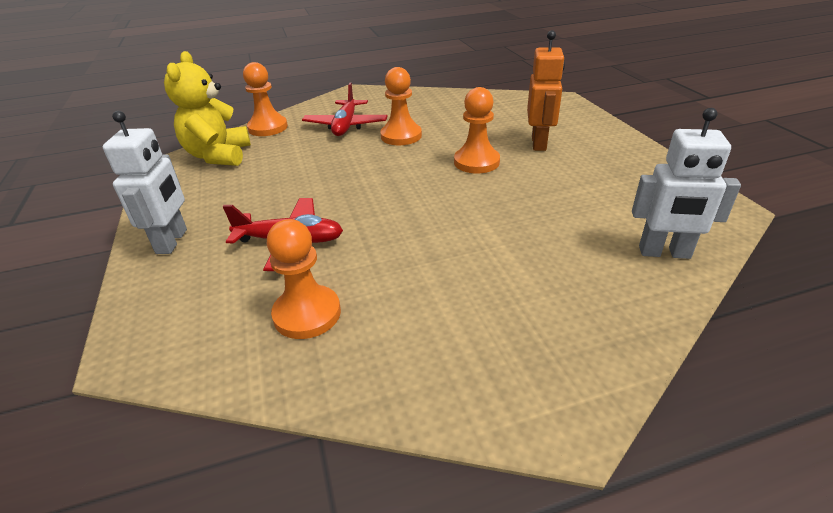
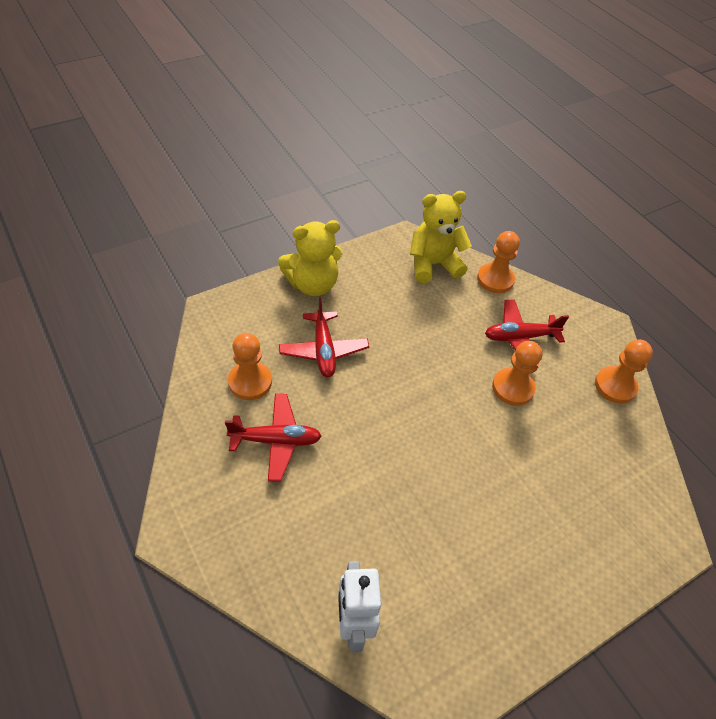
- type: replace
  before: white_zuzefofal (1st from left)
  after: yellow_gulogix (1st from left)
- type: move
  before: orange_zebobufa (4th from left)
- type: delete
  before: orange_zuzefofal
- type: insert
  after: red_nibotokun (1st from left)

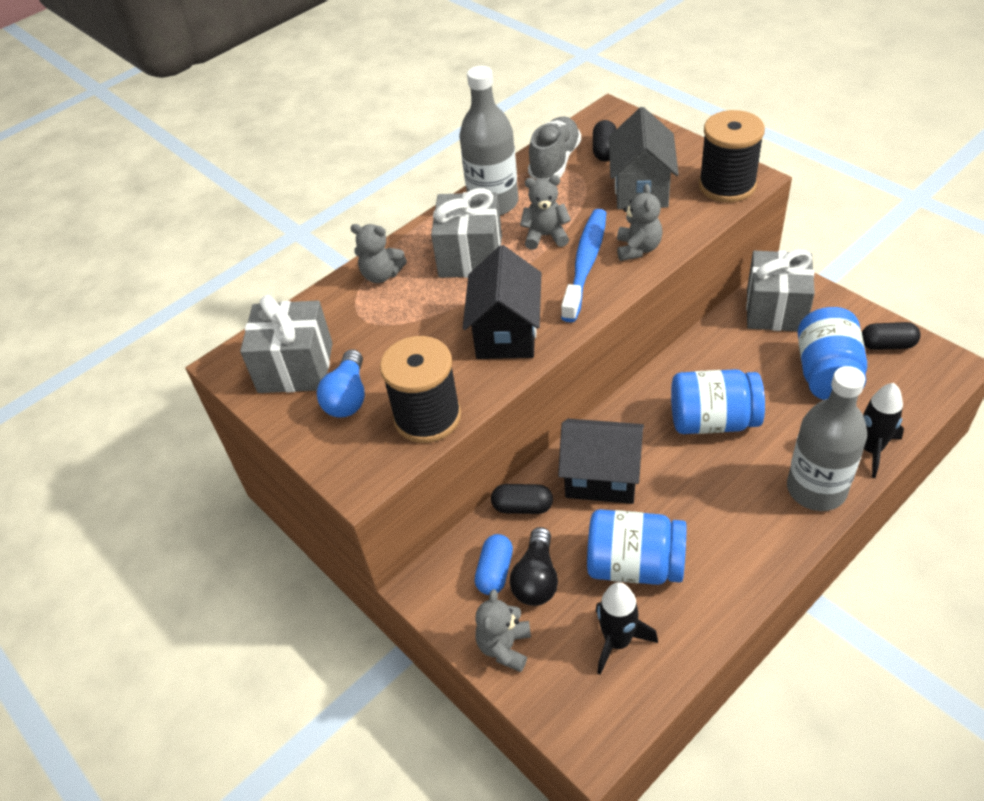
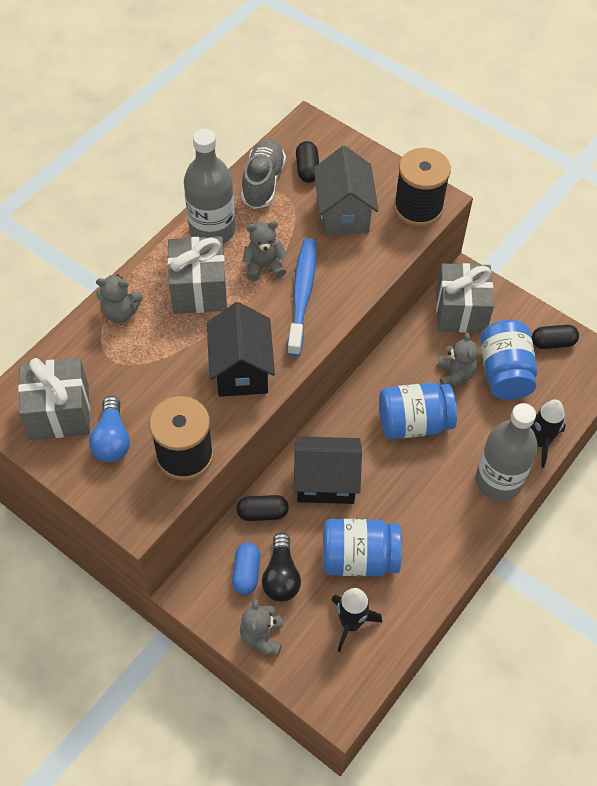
- type: move
  before: grey_gulogix (4th from left)

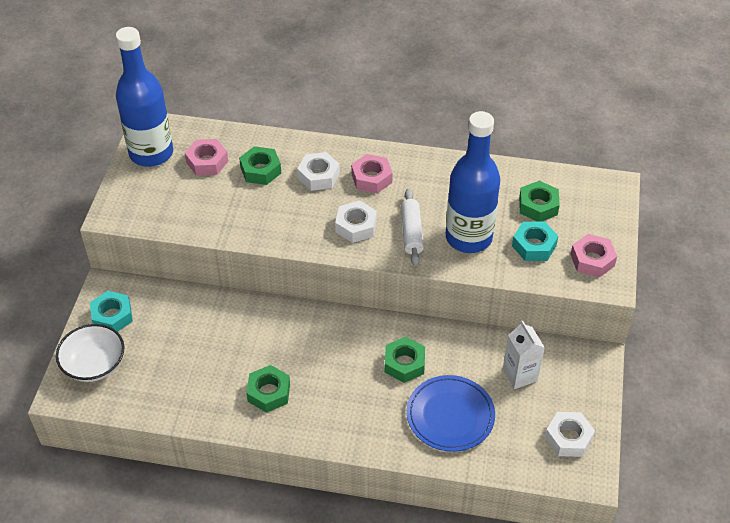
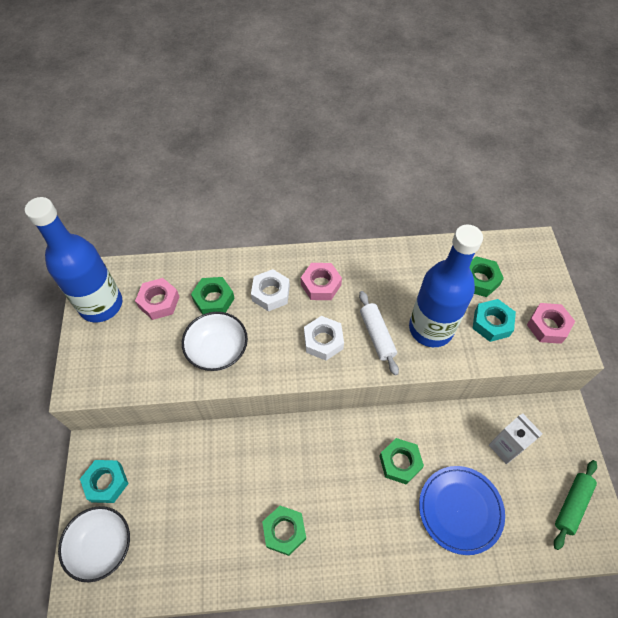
- type: replace
  before: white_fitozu (3rd from left)
  after: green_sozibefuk
- type: insert
  after: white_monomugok (2nd from left)

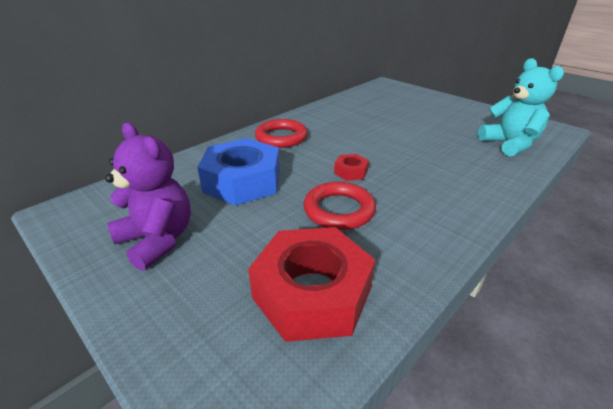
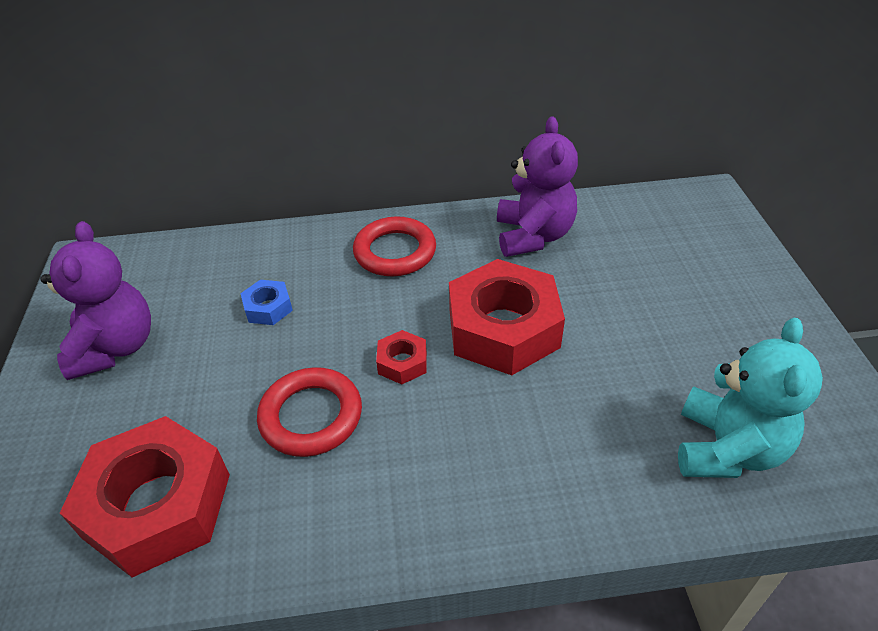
- type: resize
  before: blue_fitozu
  scale: 0.44
- type: insert
  after: red_fitozu (3rd from left)
- type: insert
  after: purple_gulogix (2nd from left)

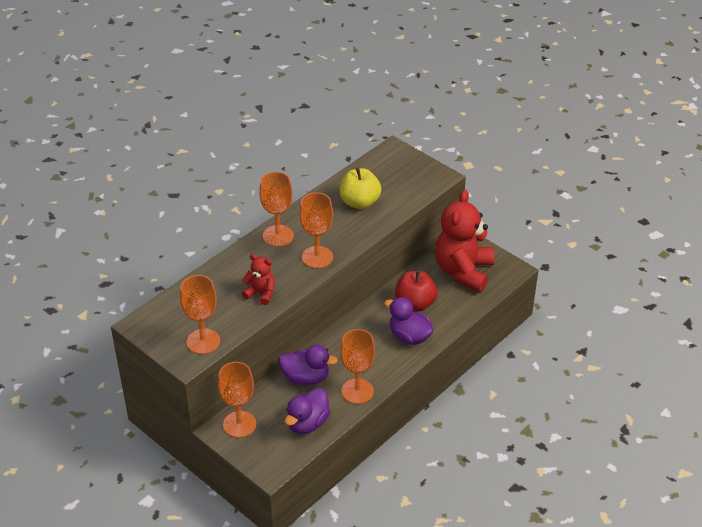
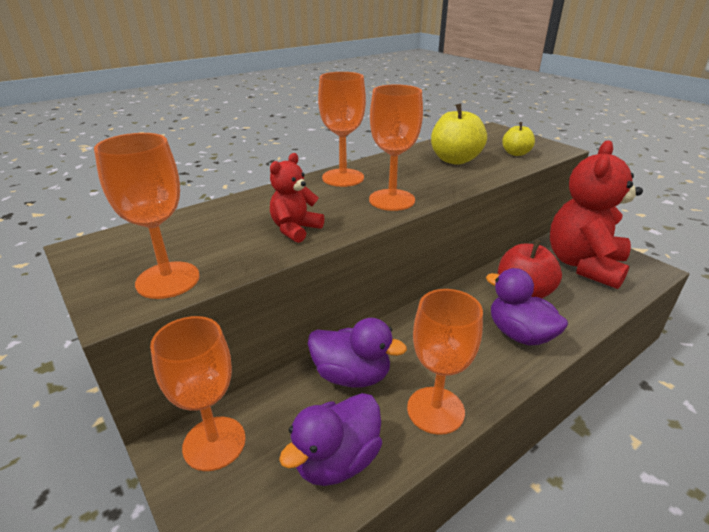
- type: rotate
  before: red_gulogix (1st from left)
  turn: -90
- type: insert
  after: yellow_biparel (2nd from left)

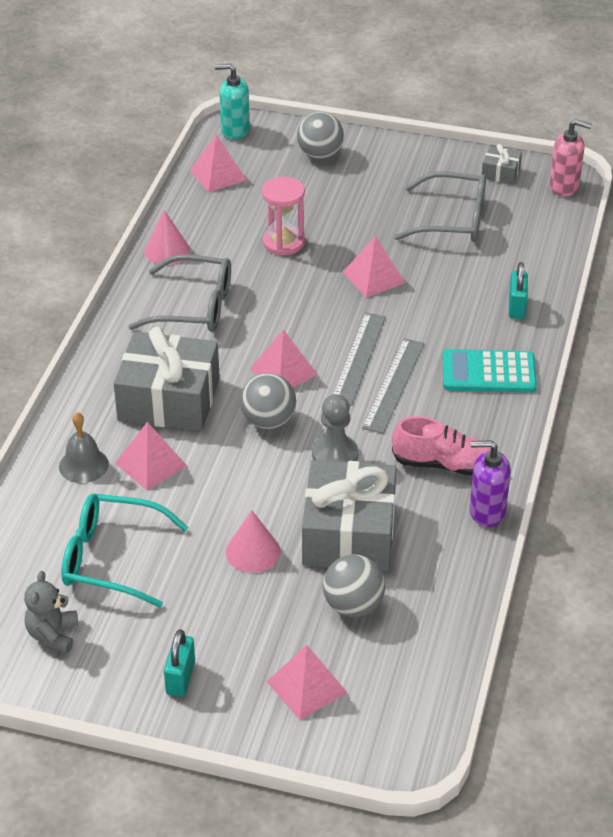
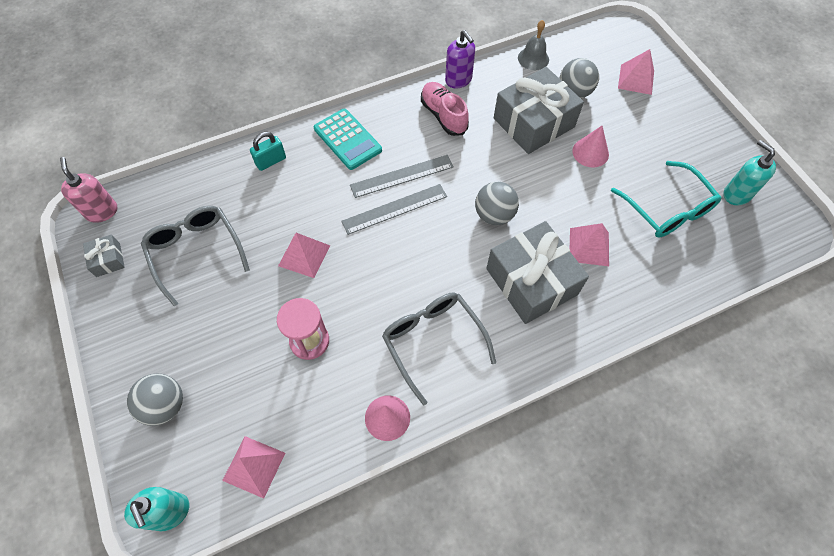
- type: replace
  before: grey_gulogix
  after: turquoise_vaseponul (2nd from left)
- type: move
  before: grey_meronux
- type: delete
  before: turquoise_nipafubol (1st from left)
- type: delete
  before: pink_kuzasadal (3rd from left)
- type: delete
  before: grey_zebobufa

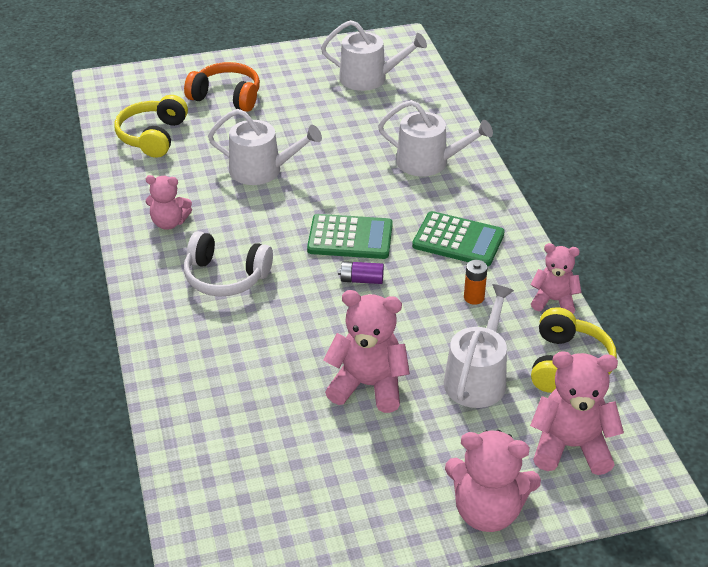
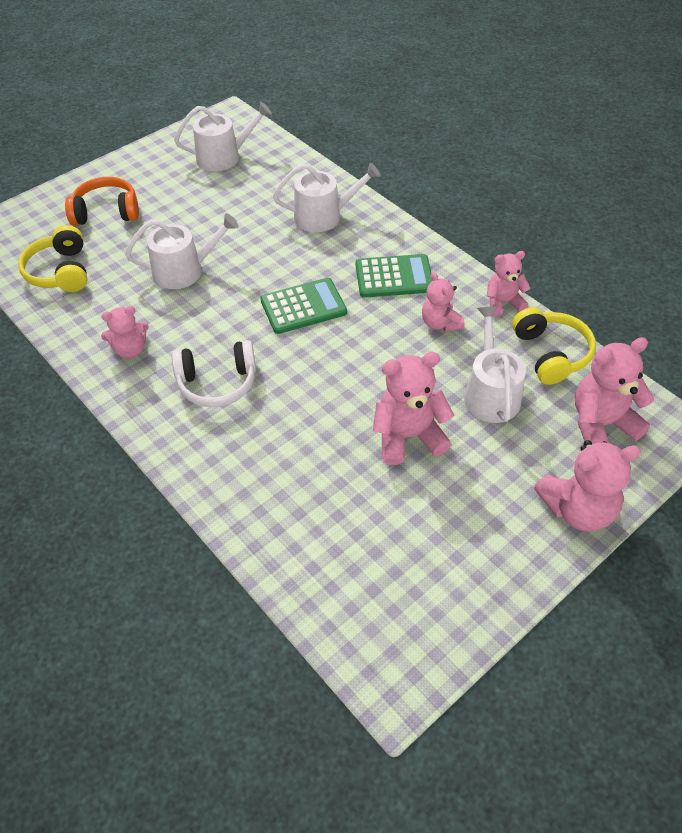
- type: delete
  before: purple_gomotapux
- type: replace
  before: orange_gomotapux
  after: pink_gulogix (3rd from left)

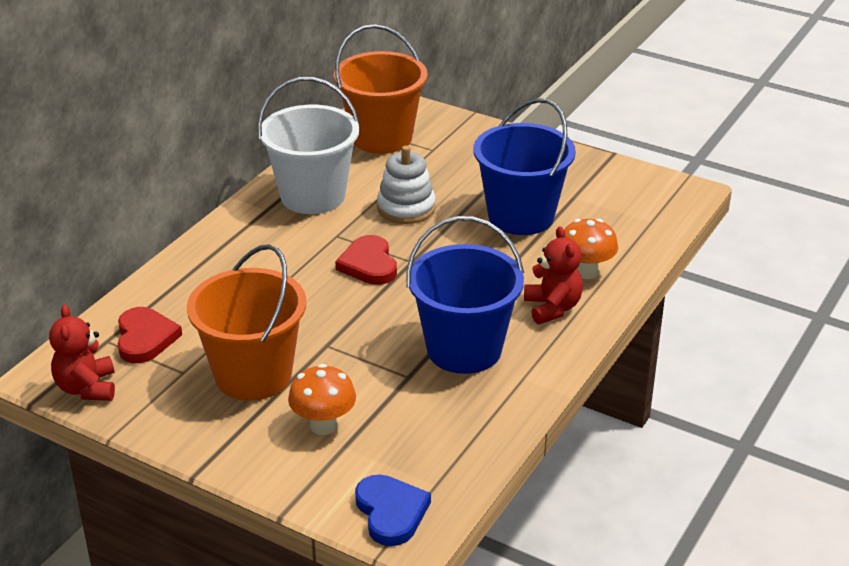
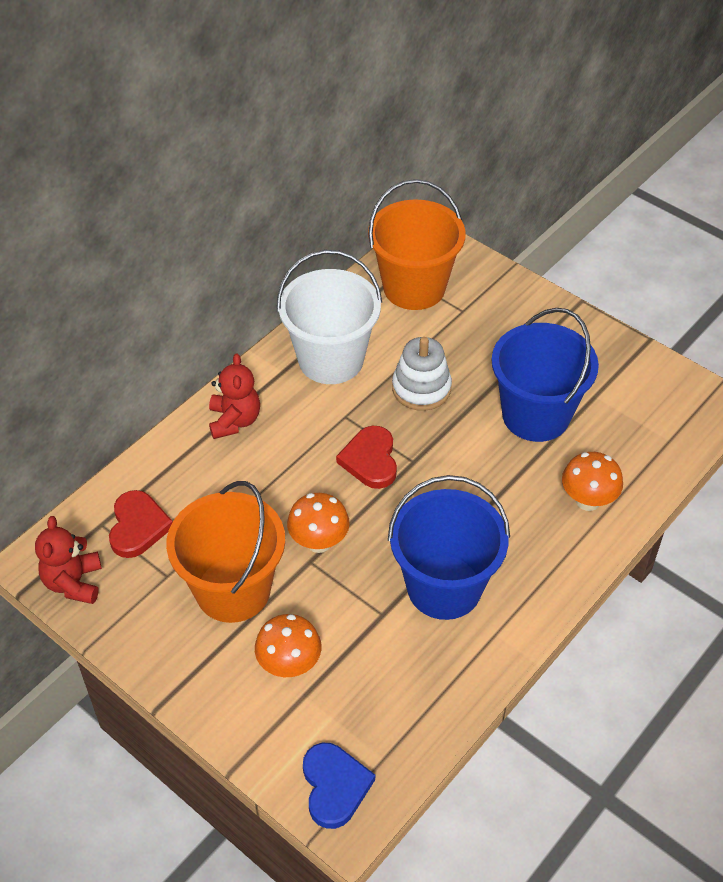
- type: move
  before: red_gulogix (2nd from left)
- type: insert
  after: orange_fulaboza (2nd from left)

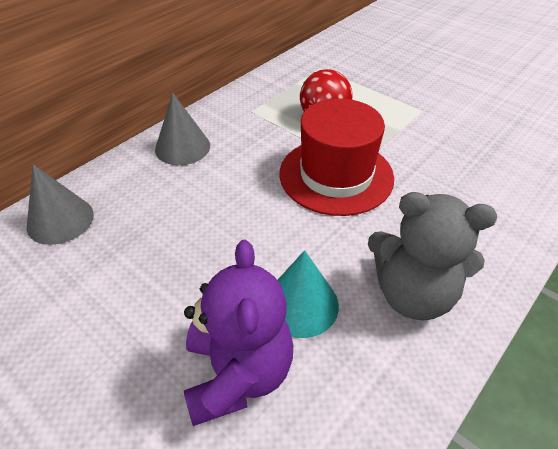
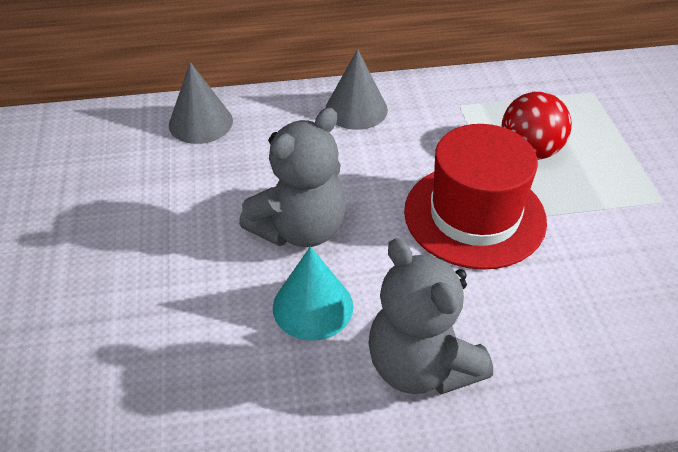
- type: delete
  before: purple_gulogix
- type: insert
  after: grey_gulogix (1st from left)

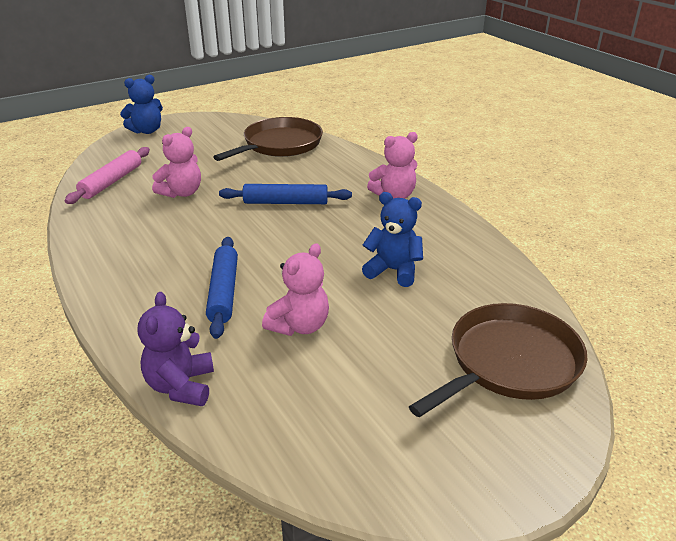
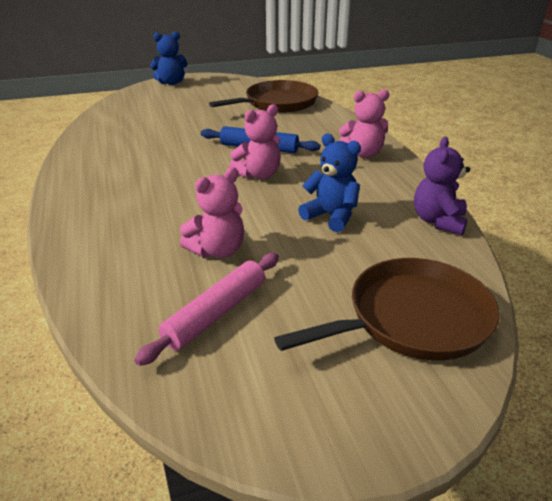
- type: move
  before: pink_sozibefuk
- type: move
  before: purple_gulogix
- type: move
  before: pink_gulogix (1st from left in the first image)
  after: pink_gulogix (2nd from left)
- type: delete
  before: blue_sozibefuk (1st from left)

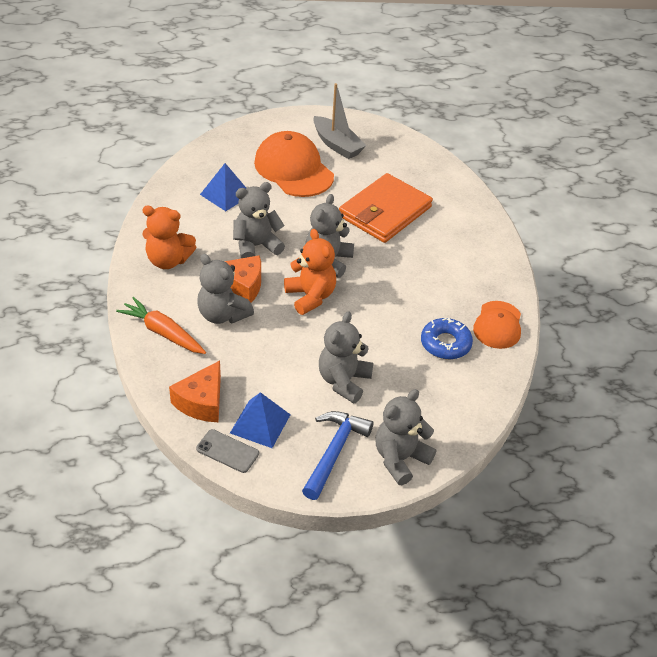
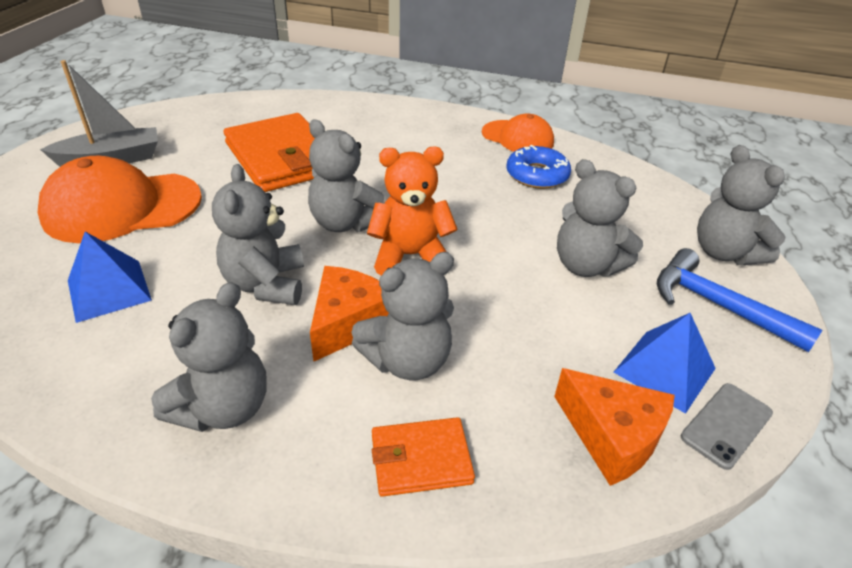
- type: replace
  before: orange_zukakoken
  after: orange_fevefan (2nd from left)
- type: recolor
  before: orange_gulogix (1st from left)
  after: grey_gulogix (1st from left)

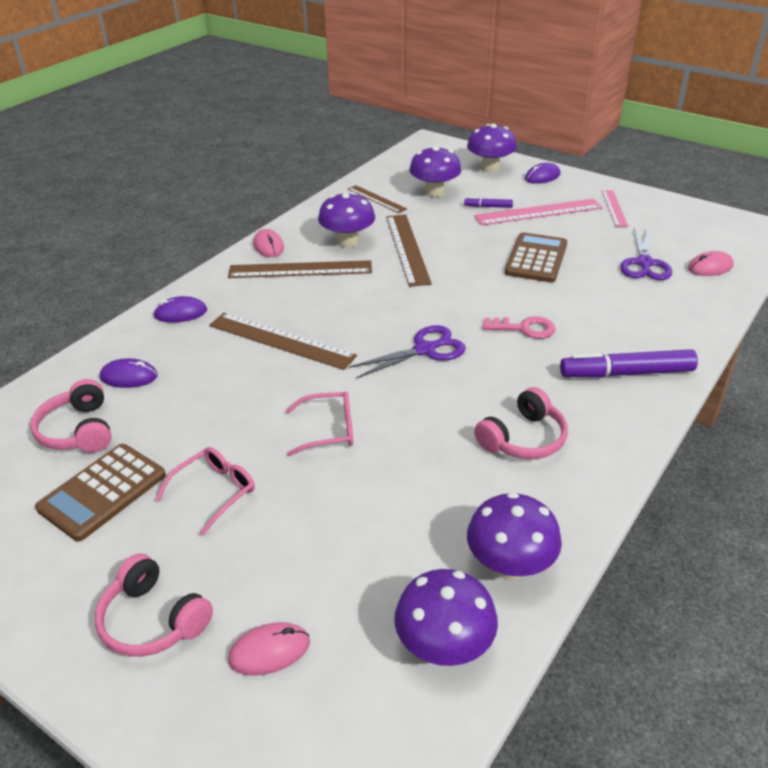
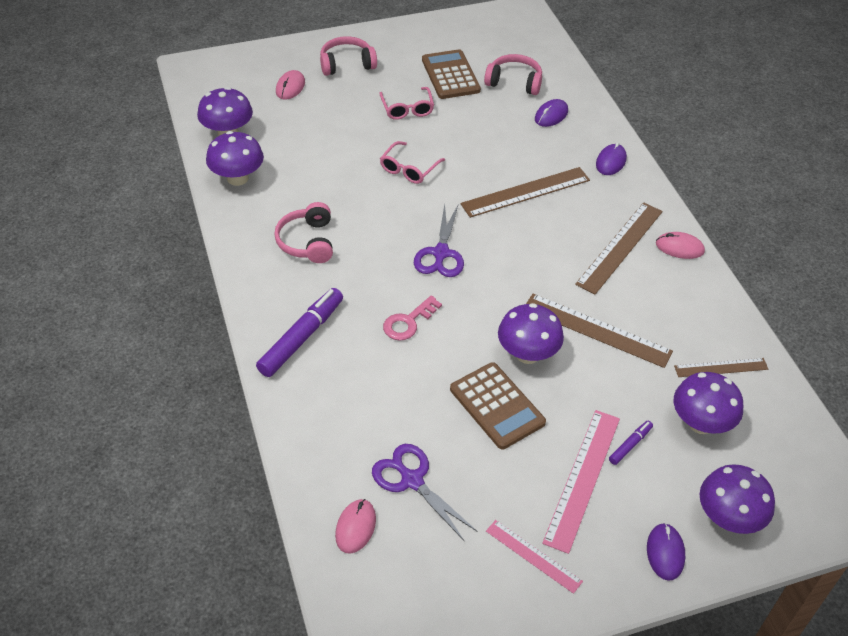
- type: move
  before: purple_fulaboza (1st from left in the first image)
  after: purple_fulaboza (3rd from left)

